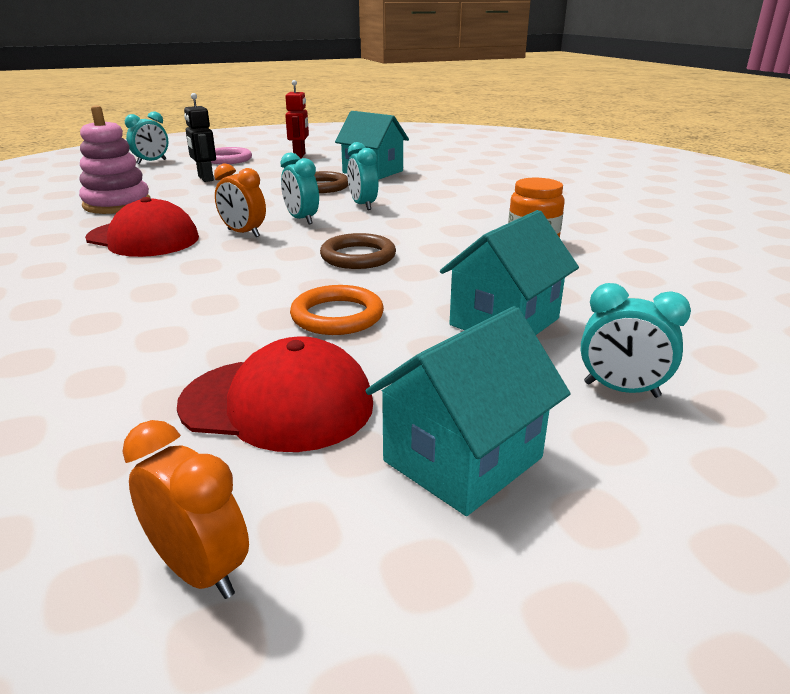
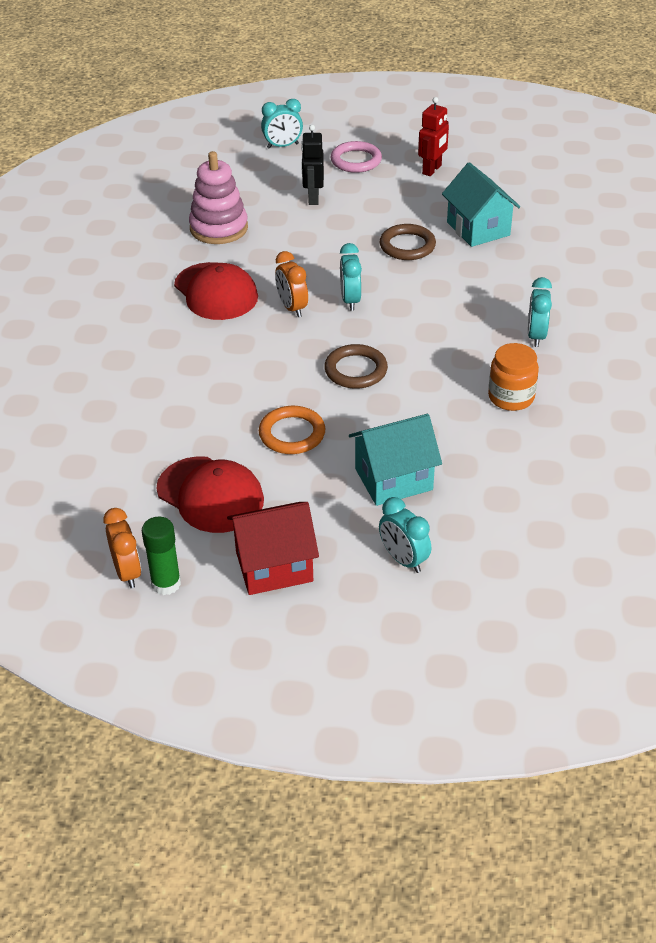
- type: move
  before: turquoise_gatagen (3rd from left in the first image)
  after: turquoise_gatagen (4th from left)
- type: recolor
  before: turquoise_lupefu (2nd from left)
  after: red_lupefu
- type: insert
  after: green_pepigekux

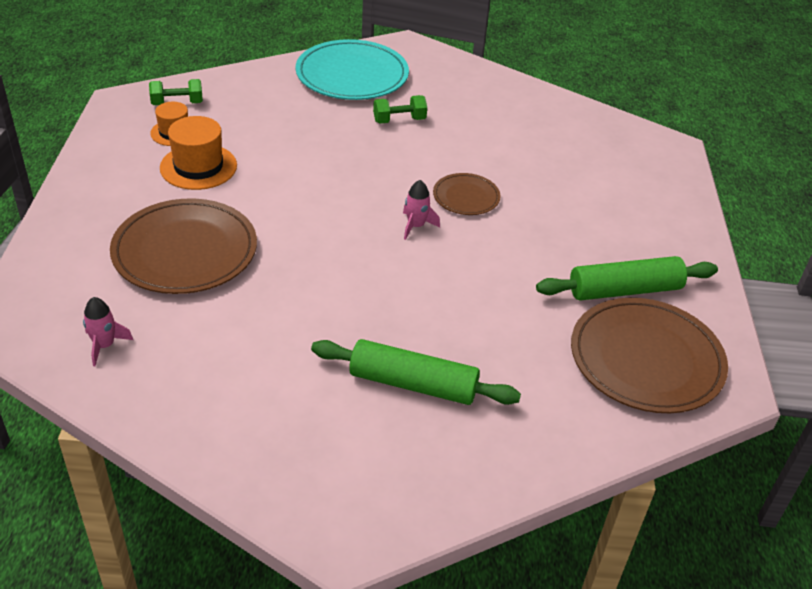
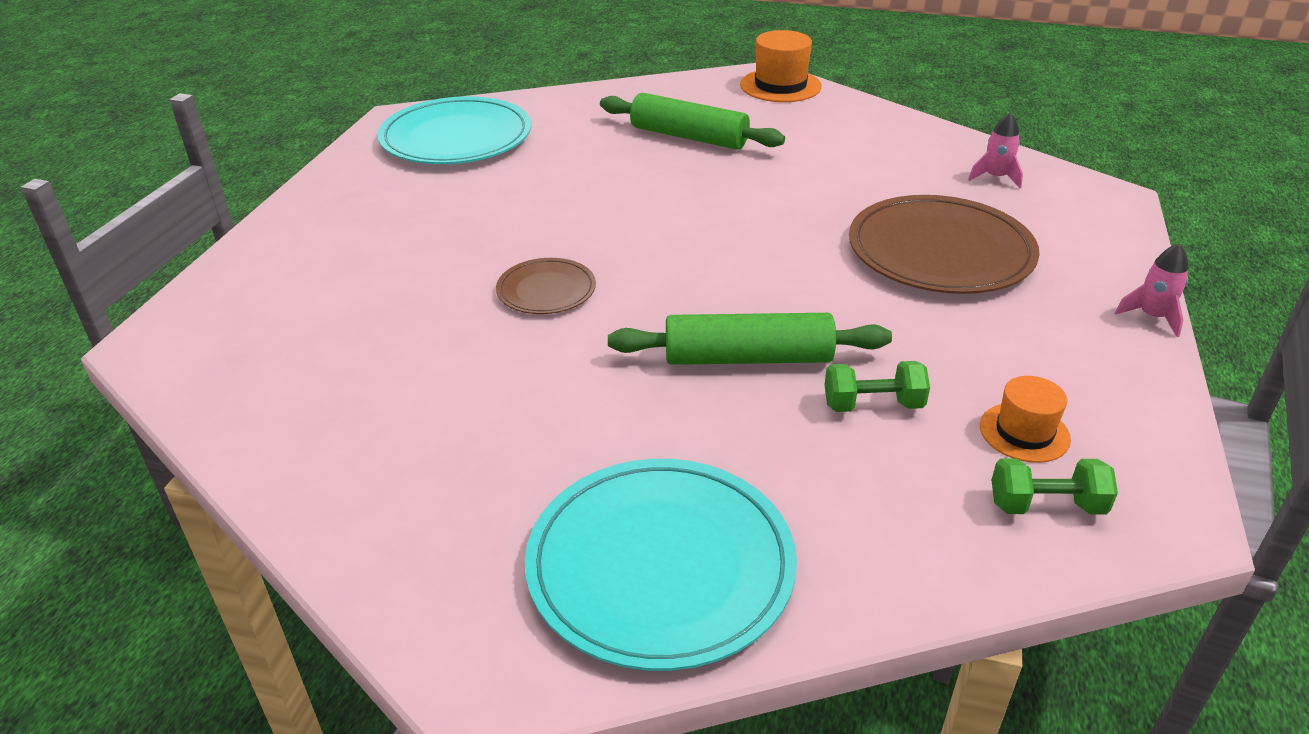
- type: move
  before: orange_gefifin (2nd from left in the first image)
  after: orange_gefifin (1st from left)
- type: move
  before: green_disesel (2nd from left in the first image)
  after: green_disesel (1st from left)
- type: move
  before: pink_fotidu (2nd from left)
- type: move
  before: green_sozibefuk (2nd from left)
- type: recolor
  before: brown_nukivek (3rd from left)
  after: turquoise_nukivek (1st from left)

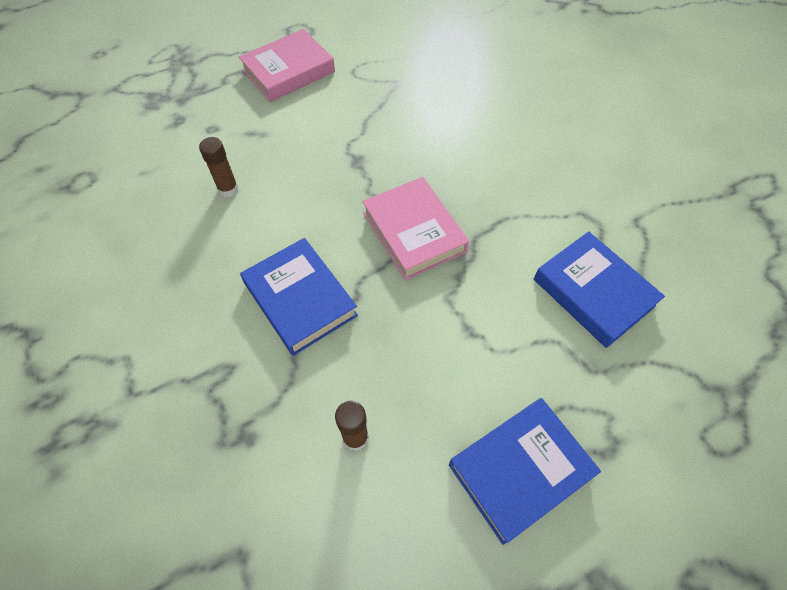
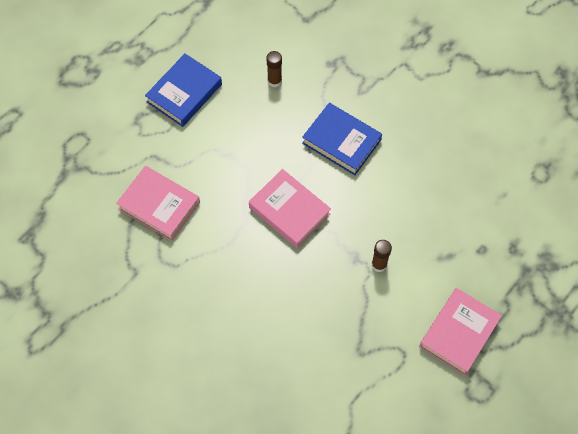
- type: move
  before: brown_pepigekux (1st from left in the first image)
  after: brown_pepigekux (2nd from left)
- type: recolor
  before: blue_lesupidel (3rd from left)
  after: pink_lesupidel (1st from left)

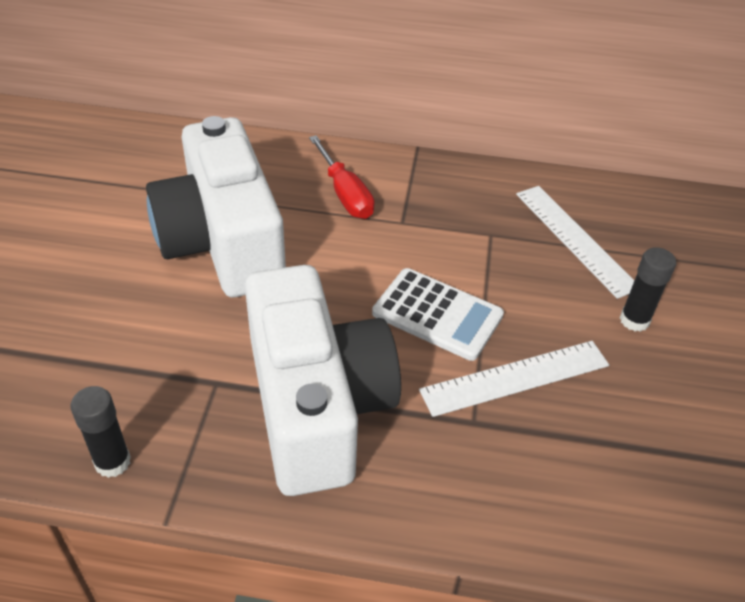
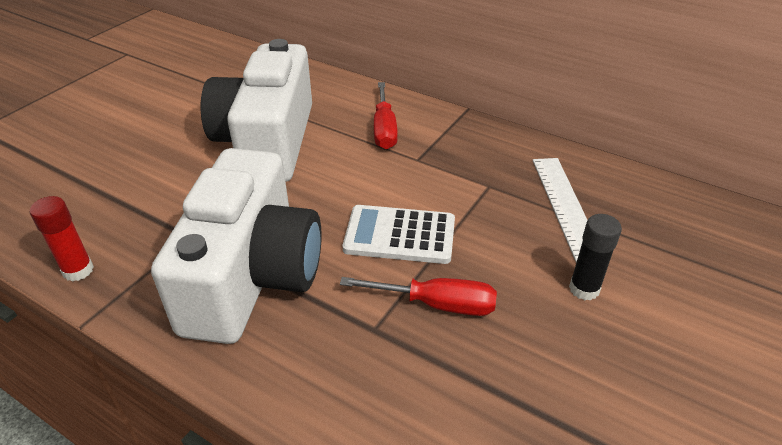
- type: recolor
  before: black_pepigekux (1st from left)
  after: red_pepigekux
- type: rotate
  before: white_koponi
  turn: 135
- type: replace
  before: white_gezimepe (1st from left)
  after: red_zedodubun (2nd from left)

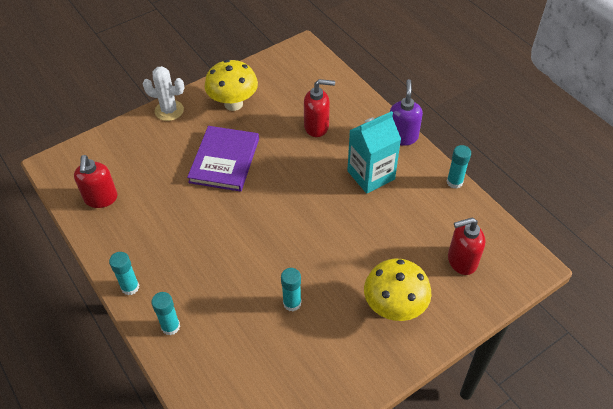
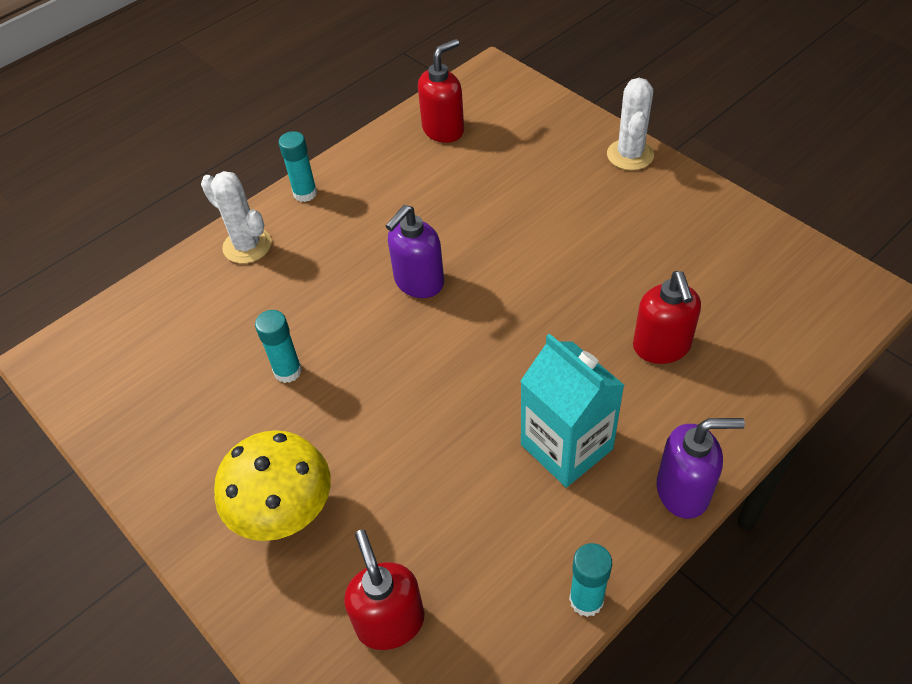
- type: rotate
  before: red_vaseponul (1st from left in the first image)
  turn: 150
- type: replace
  before: turquoise_pepigekux (2nd from left)
  after: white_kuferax (1st from left)
- type: delete
  before: purple_lesupidel
- type: delete
  before: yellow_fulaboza (1st from left)
- type: insert
  after: purple_vaseponul (1st from left)

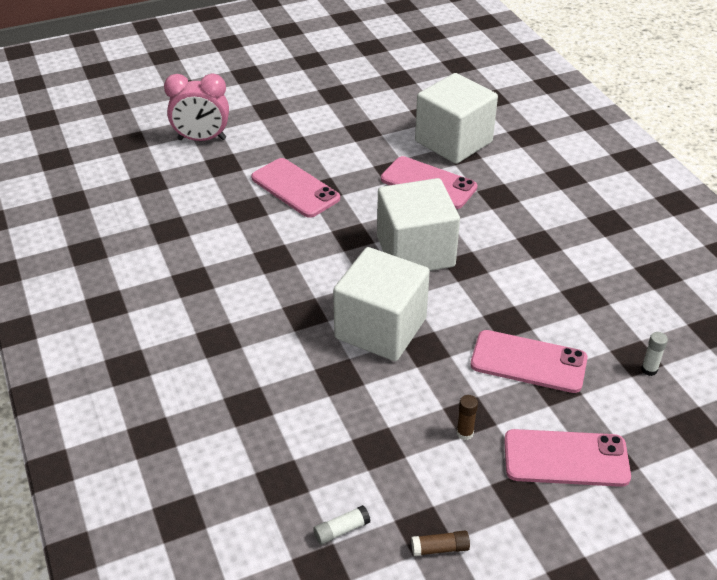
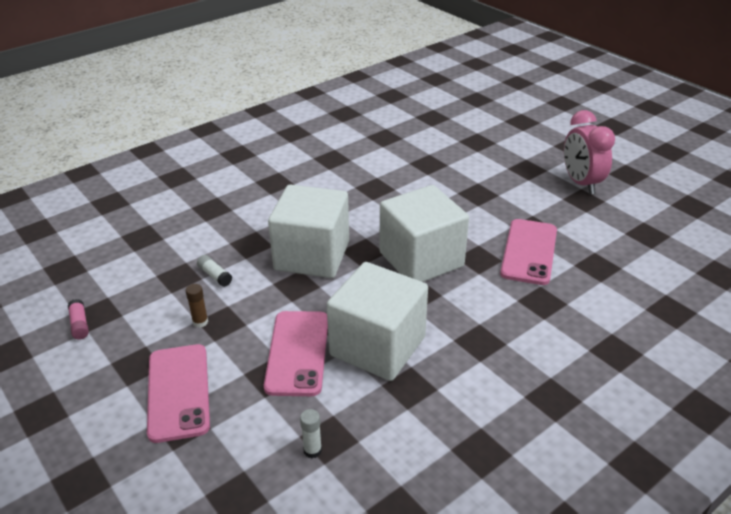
- type: move
  before: pink_gatagen
- type: delete
  before: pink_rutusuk (1st from left)
- type: move
  before: white_pepigekux (1st from left)
- type: recolor
  before: brown_pepigekux (1st from left)
  after: pink_pepigekux
- type: move
  before: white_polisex (3rd from left in the first image)
  after: white_polisex (2nd from left)

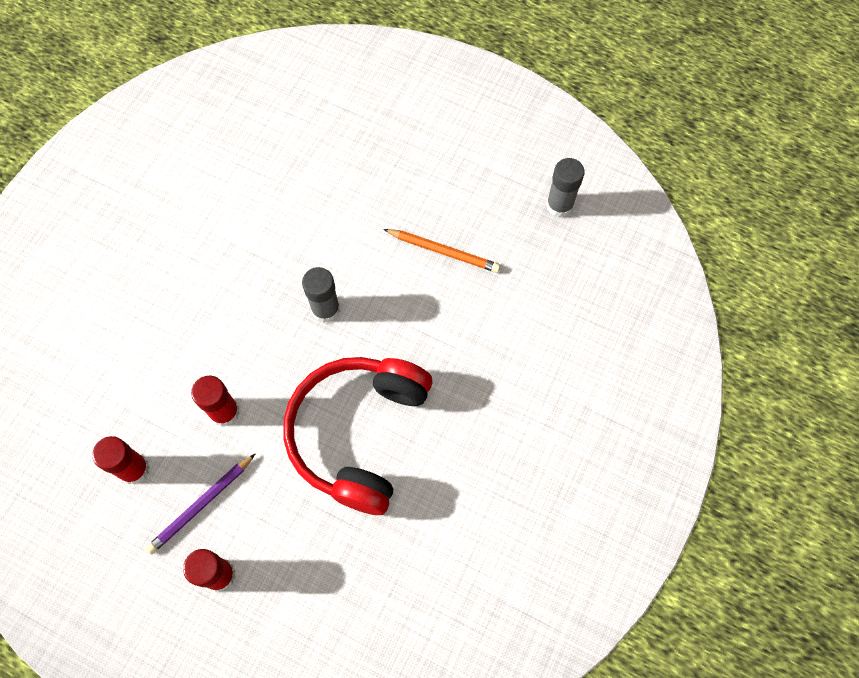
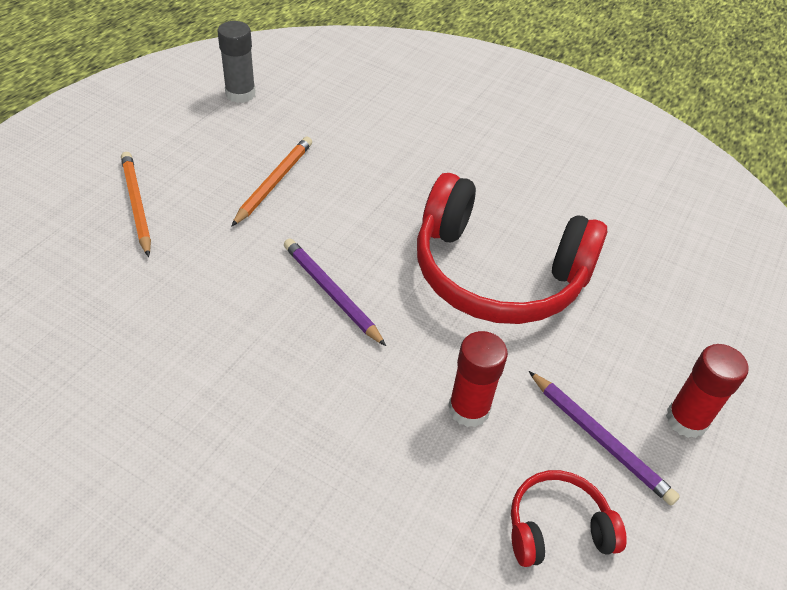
- type: replace
  before: red_pepigekux (1st from left)
  after: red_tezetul (2nd from left)
- type: replace
  before: grey_pepigekux (1st from left)
  after: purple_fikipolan (1st from left)
- type: insert
  after: orange_fikipolan (1st from left)

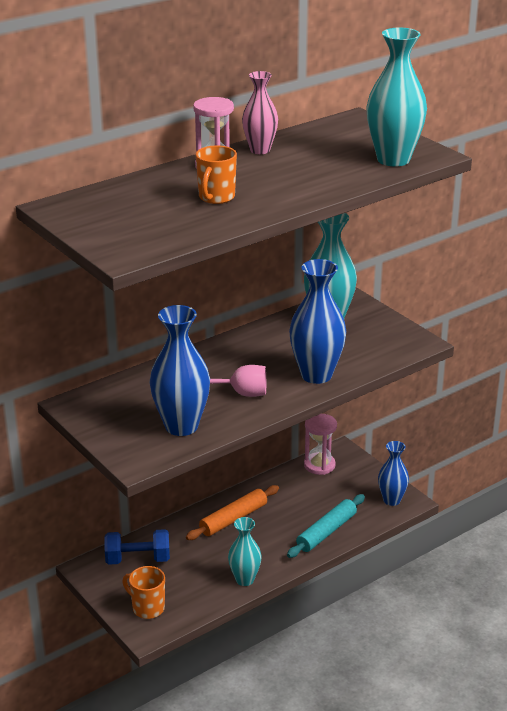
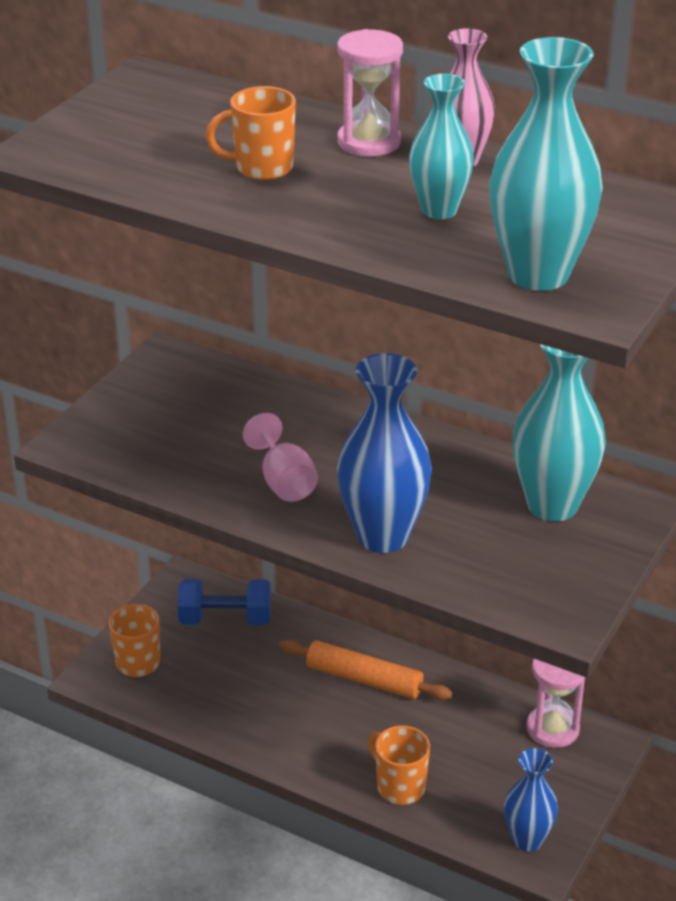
- type: rotate
  before: blue_disesel
  turn: -60
- type: delete
  before: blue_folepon (1st from left)
- type: move
  before: turquoise_folepon (1st from left)
- type: replace
  before: turquoise_sozibefuk
  after: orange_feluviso (3rd from left)

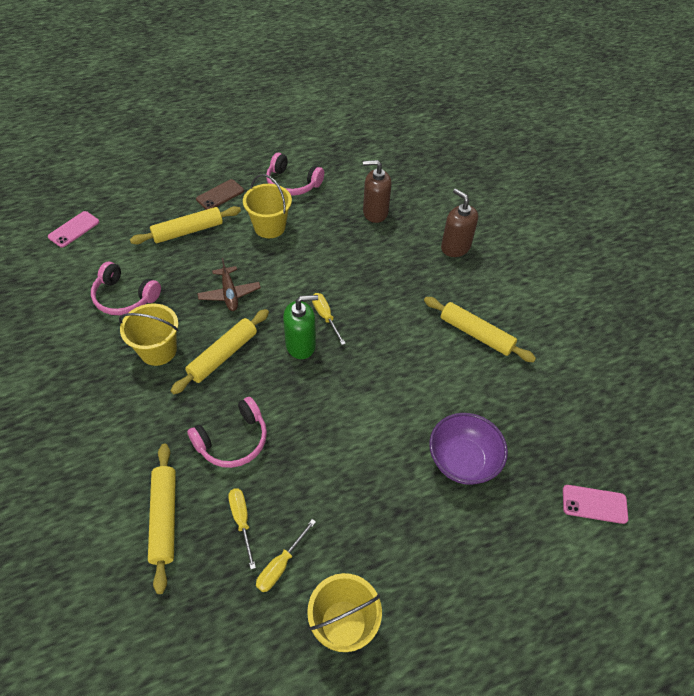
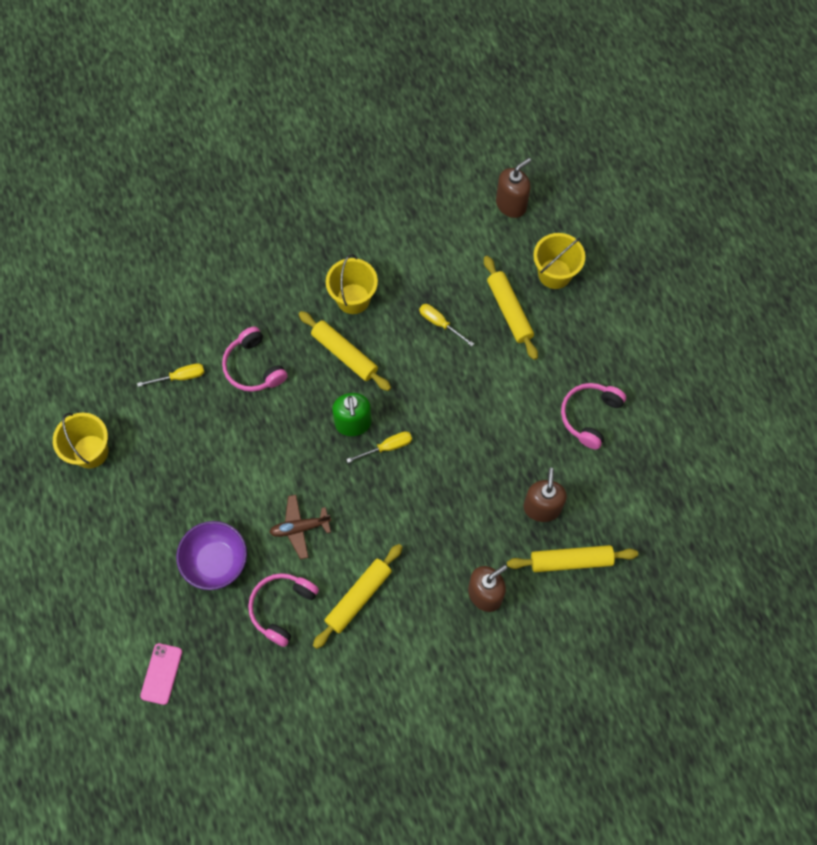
- type: replace
  before: pink_rutusuk (1st from left)
  after: brown_vaseponul (2nd from left)
- type: move
  before: pink_tezetul (1st from left in the first image)
  after: pink_tezetul (2nd from left)
- type: move
  before: yellow_sozibefuk (1st from left in the first image)
  after: yellow_sozibefuk (4th from left)
- type: delete
  before: brown_rutusuk
- type: move
  before: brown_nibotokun
- type: move
  before: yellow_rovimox (2nd from left in the first image)
  after: yellow_rovimox (3rd from left)
- type: move
  before: yellow_zedodubun (2nd from left in the first image)
  after: yellow_zedodubun (3rd from left)

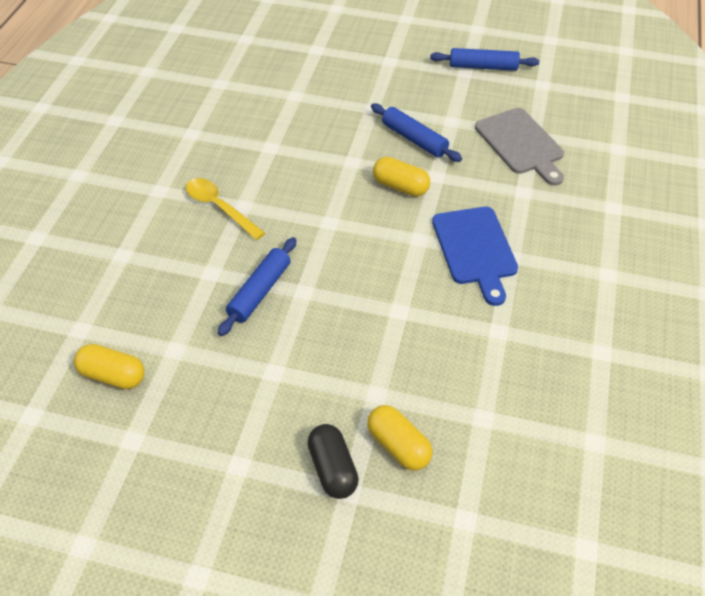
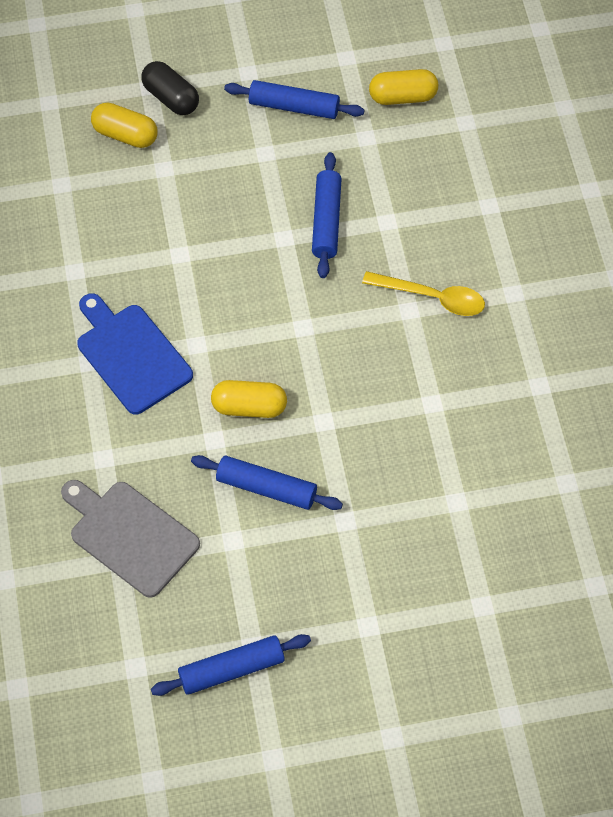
- type: insert
  after: blue_sozibefuk (3rd from left)

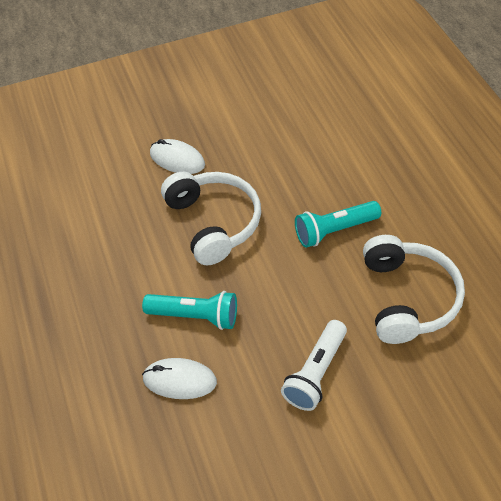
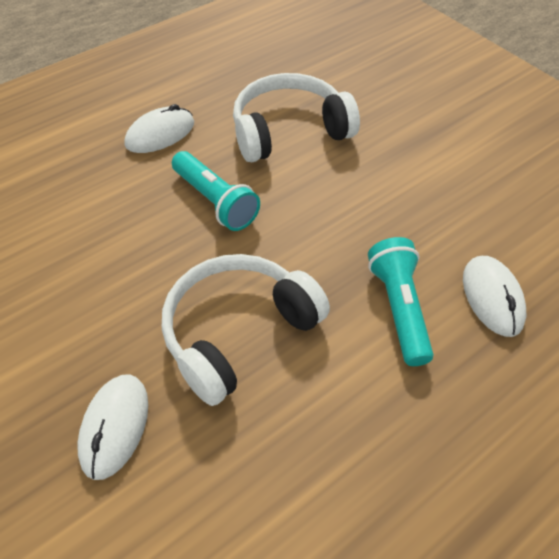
- type: delete
  before: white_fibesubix
- type: insert
  after: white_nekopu (2nd from left)

